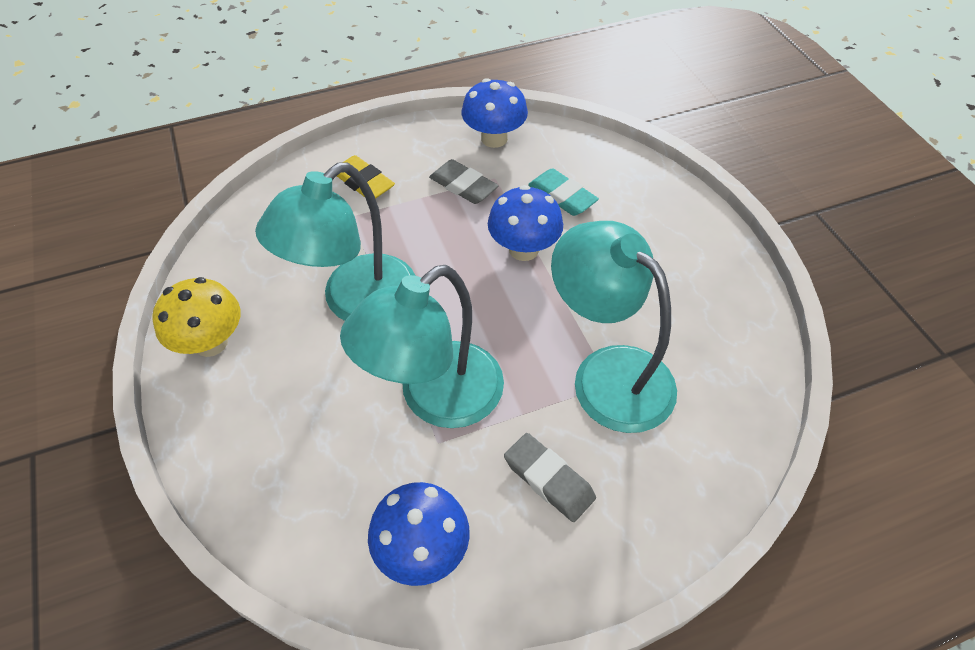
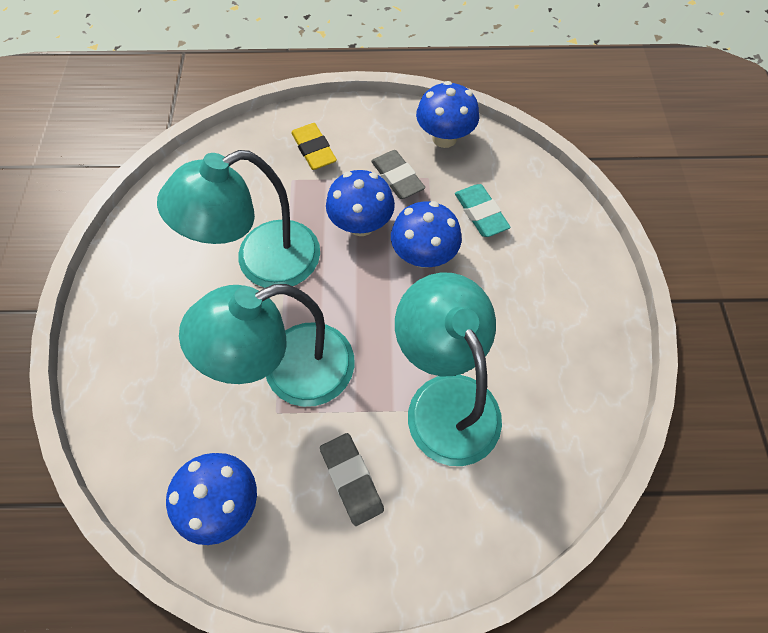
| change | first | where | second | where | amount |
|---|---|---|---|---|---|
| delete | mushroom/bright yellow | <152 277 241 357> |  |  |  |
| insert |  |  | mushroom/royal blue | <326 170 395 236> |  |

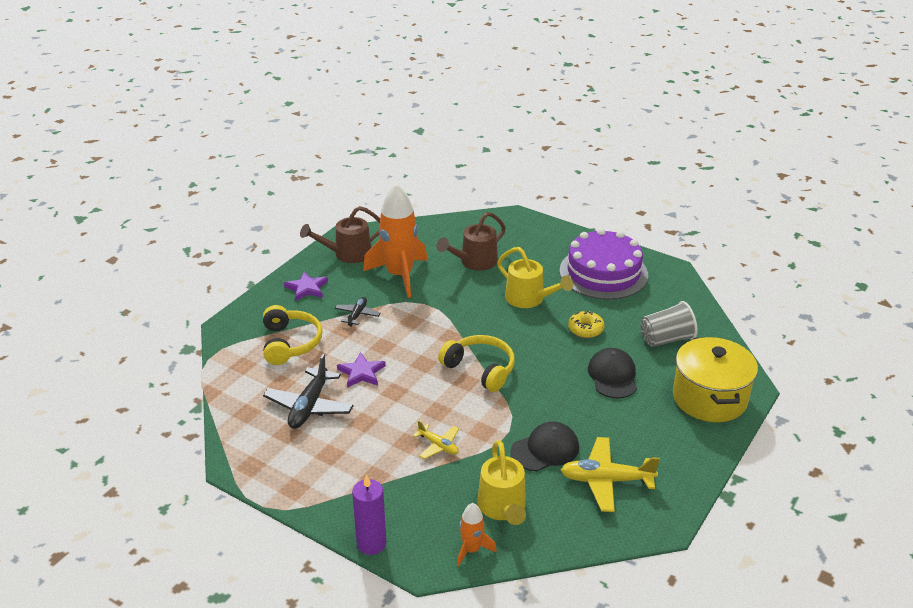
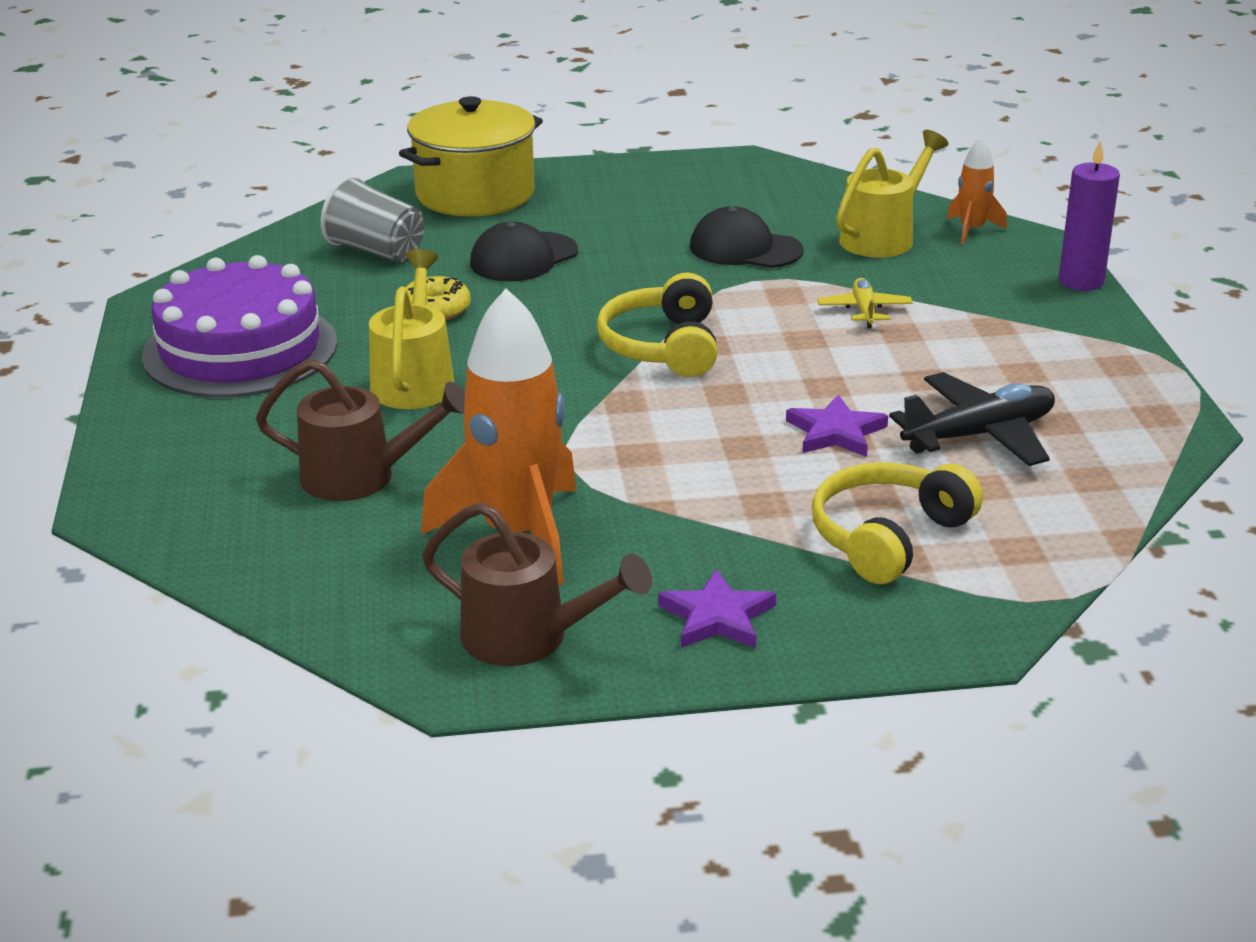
| change | first | where | second | where | amount |
|---|---|---|---|---|---|
| delete | aeroplane/ebony | <335 297 381 327> |  |  |  |
| delete | aeroplane/bright yellow | <561 437 660 512> |  |  |  |

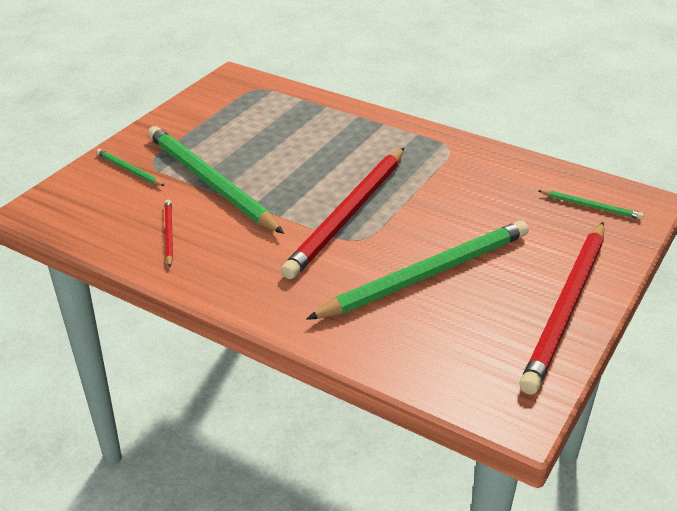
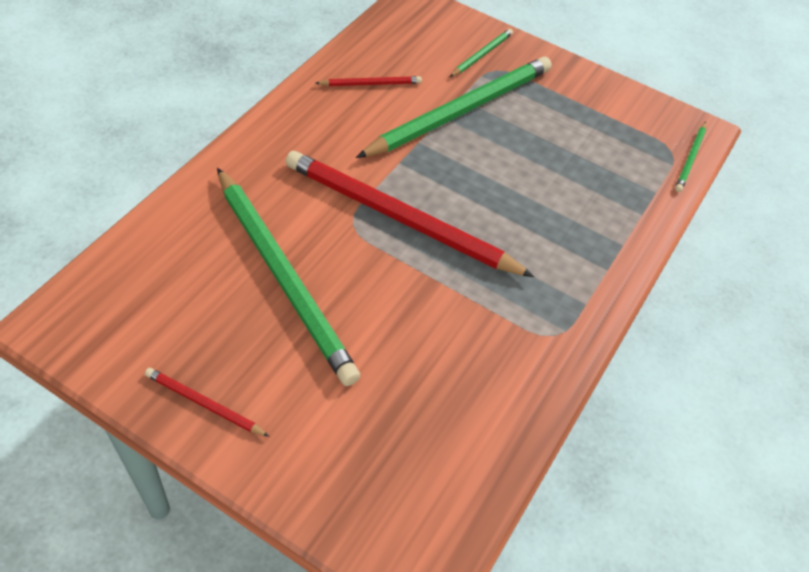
| change | first | where | second | where | amount |
|---|---|---|---|---|---|
| move | pencil/leaf-green | <538 190 644 220> |  | <675 122 706 192> |  |
| resize | pencil/crimson | <519 222 604 395> |  | <145 368 270 437> | x0.44 |

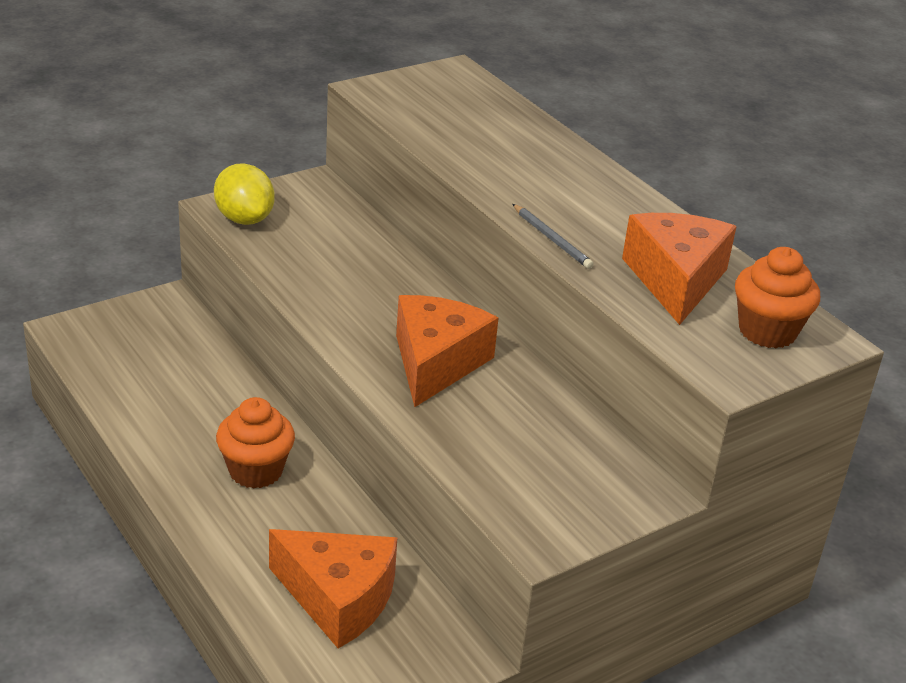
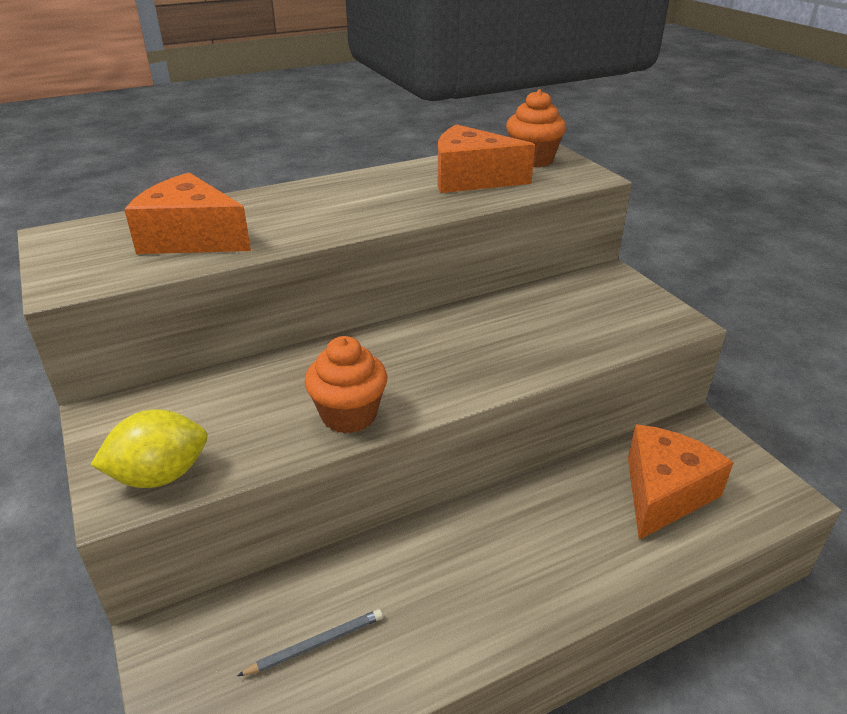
| change | first | where | second | where | amount |
|---|---|---|---|---|---|
| move | muffin/bright orange | <216 397 295 488> |  | <305 336 387 434> |  |
| move | cheese wedge/bright orange | <396 295 498 407> |  | <124 172 251 254> |  |
| move | pencil/gray | <513 204 594 269> |  | <237 609 383 676> |  |

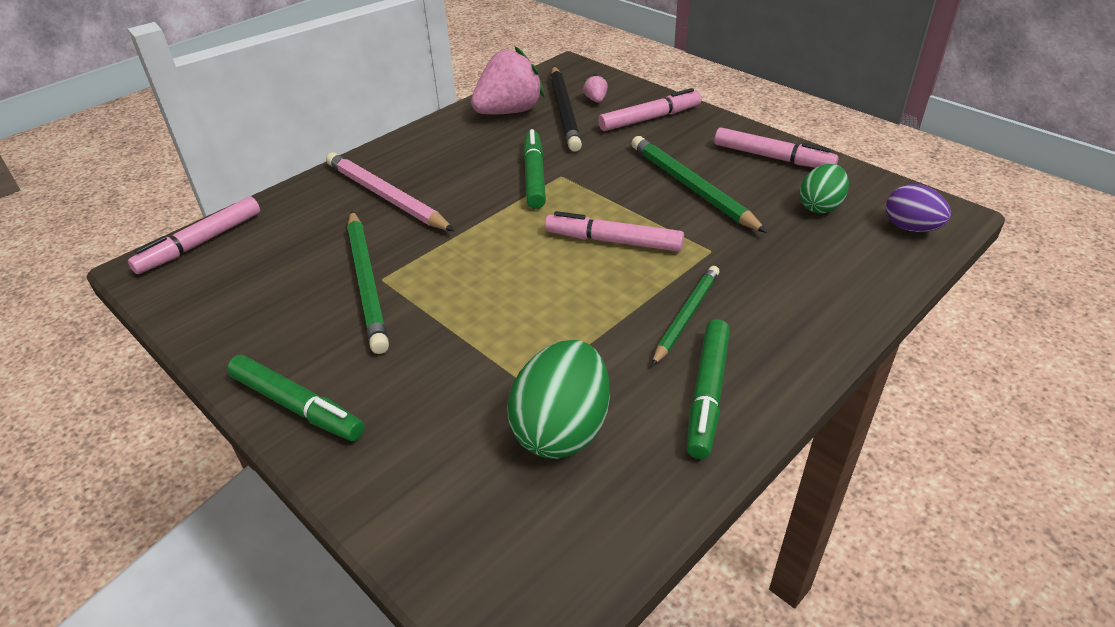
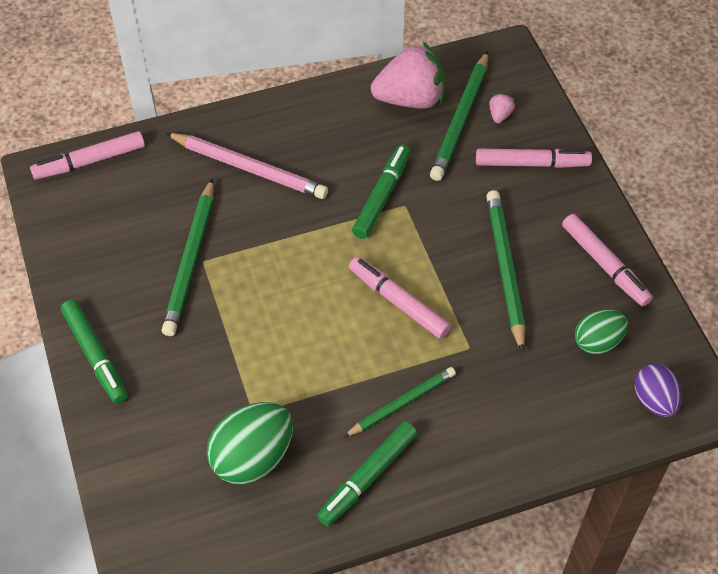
| change | first | where | second | where | amount |
|---|---|---|---|---|---|
| recolor | pencil/ebony | <551 67 582 152> | pencil/leaf-green | <430 51 488 181> |  |
| rotate | pencil/rose-pink | <326 152 454 231> |  | <166 133 328 199> | 135 degrees clockwise |

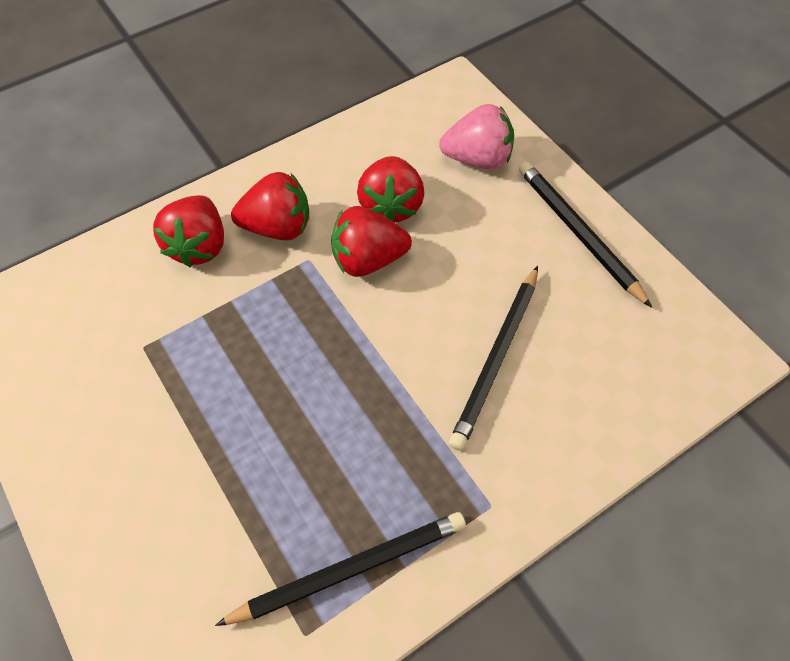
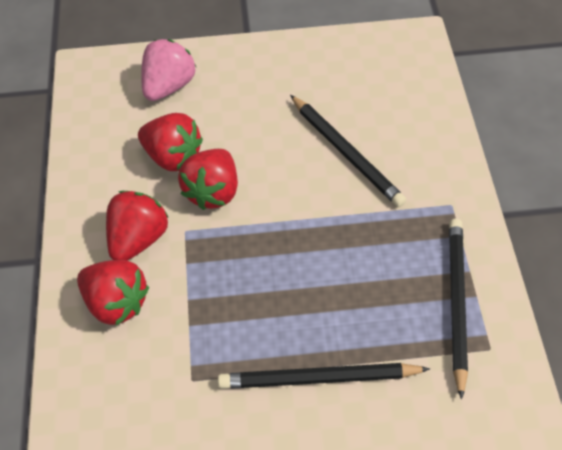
| change | first | where | second | where | amount |
|---|---|---|---|---|---|
| move | pencil/ebony | <519 161 652 308> |  | <218 363 430 389> |  |

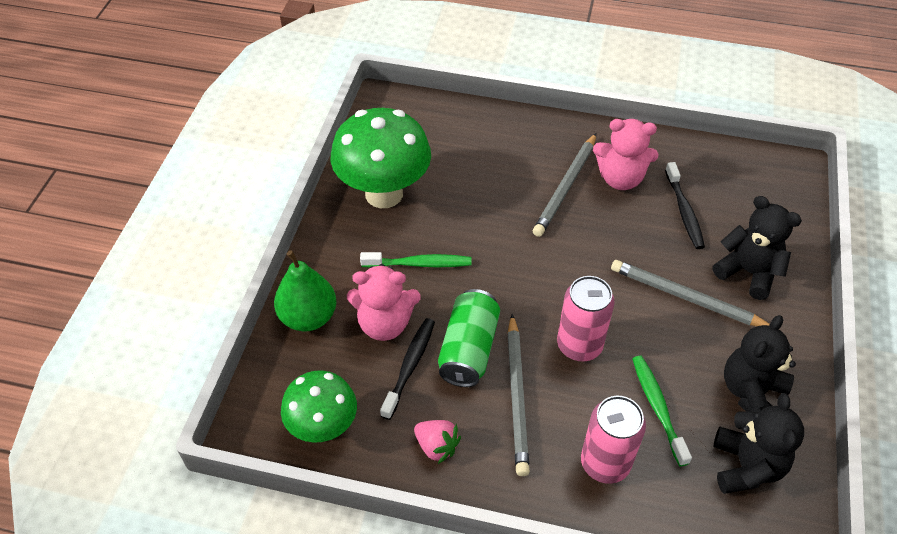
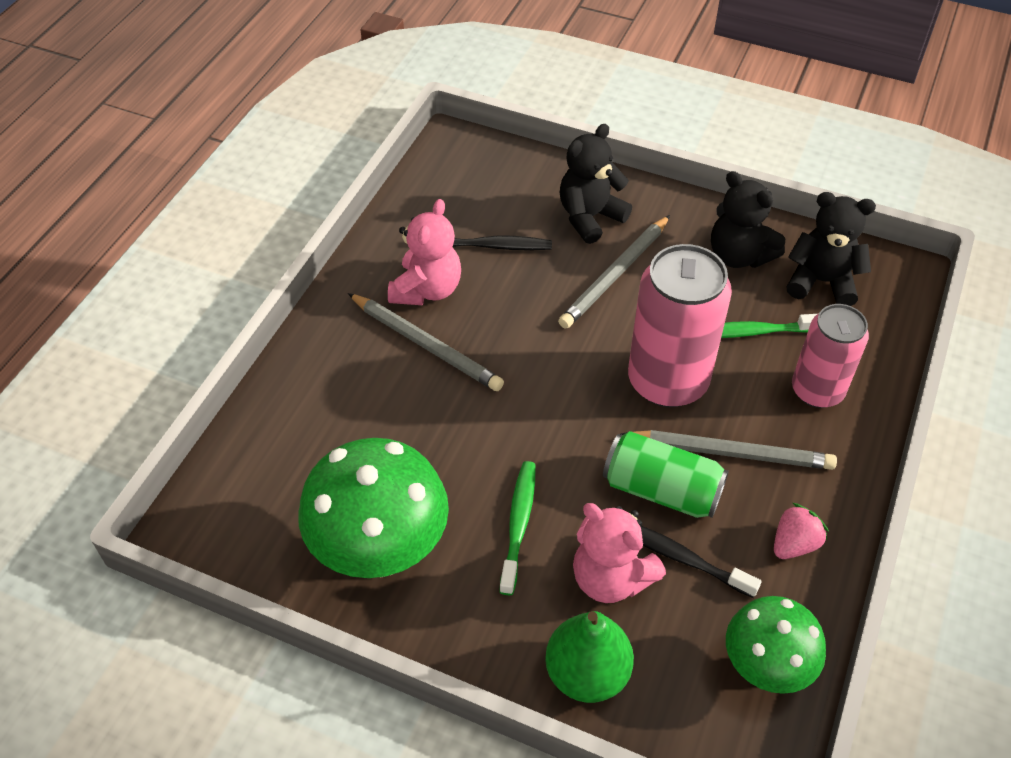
| change | first | where | second | where | amount |
|---|---|---|---|---|---|
| rotate | stuffed bear/rose-pink | <347 264 420 341> |  | <573 503 666 603> | 120 degrees clockwise |
| resize | can/rose-pink | <557 276 615 361> |  | <628 244 732 407> | x1.52 |

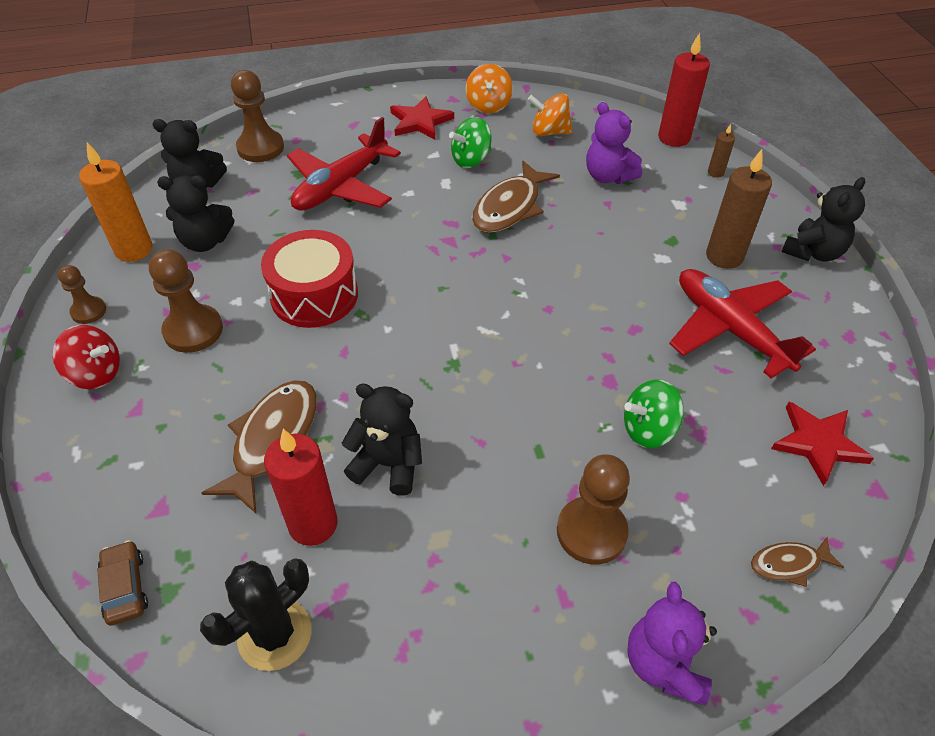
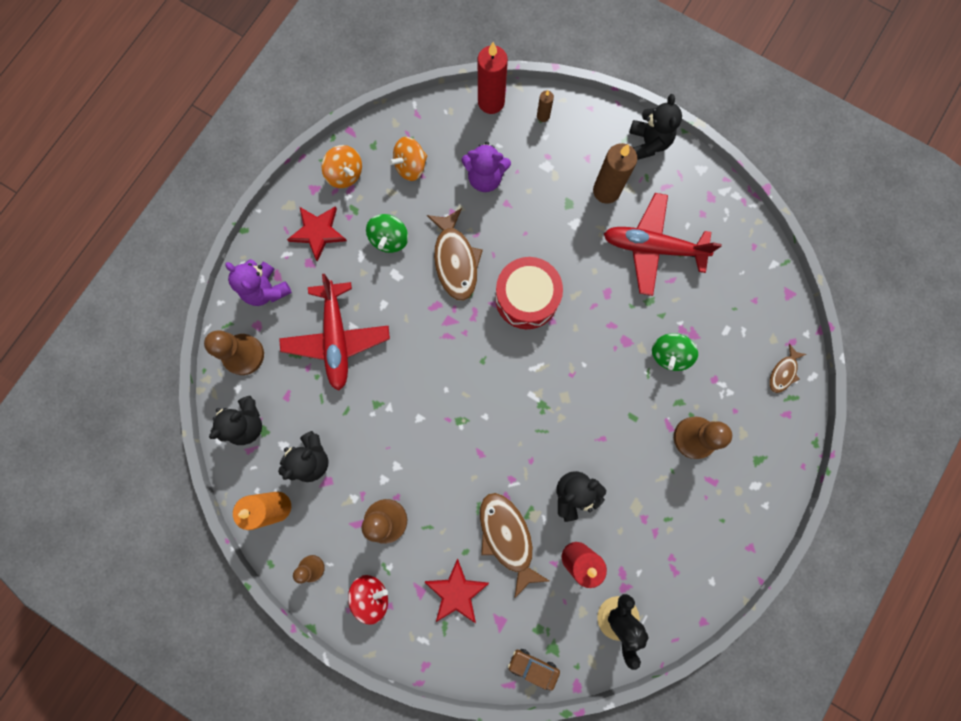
| change | first | where | second | where | amount |
|---|---|---|---|---|---|
| move | drum/crimson | <261 230 358 328> |  | <495 257 563 329> |  |
| move | stuffed bear/violet | <627 582 717 706> |  | <225 259 292 306> |  |
| move | star shape/crimson | <771 402 874 486> |  | <425 558 489 623> |  |

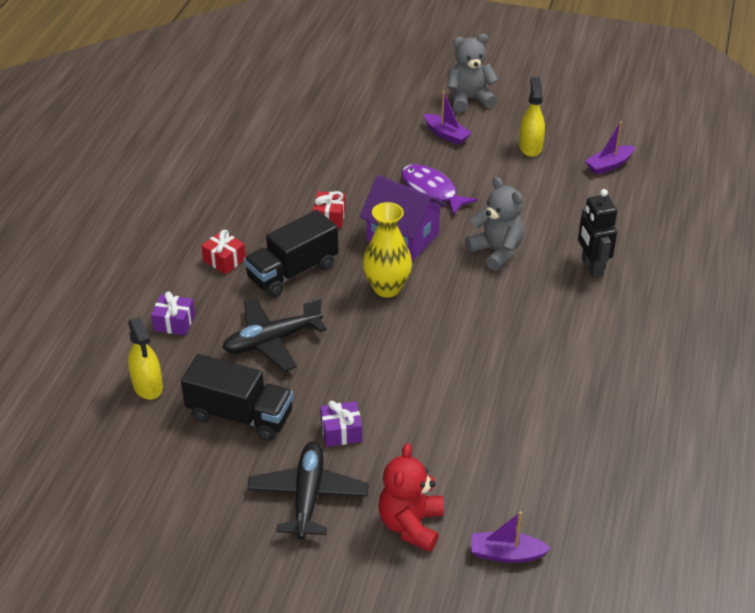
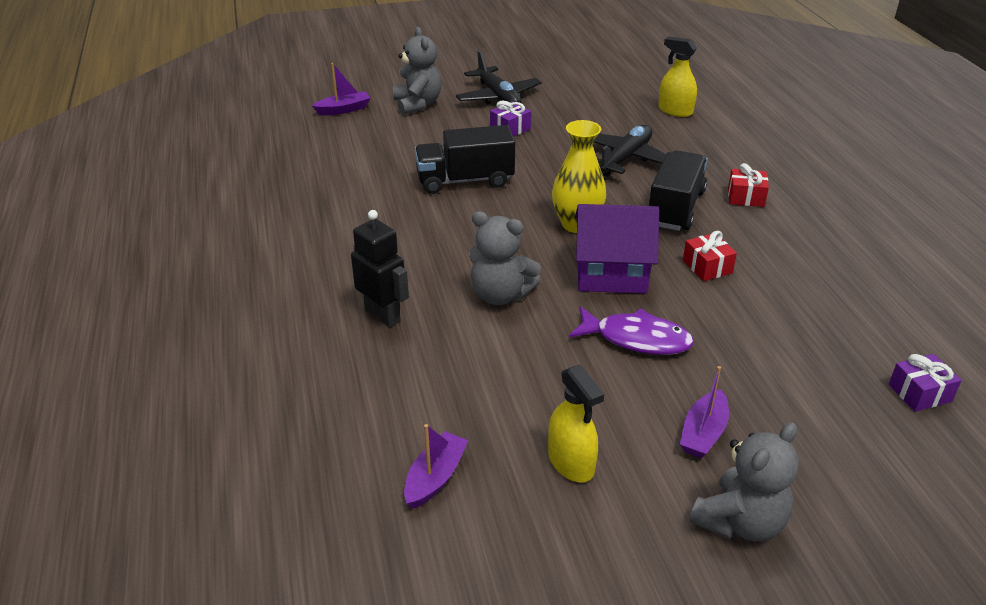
| change | first | where | second | where | amount |
|---|---|---|---|---|---|
| move | wrapped gift/violet | <151 291 195 335> |  | <889 354 962 412> |  |
| move | toy truck/ebony | <181 354 293 441> |  | <415 125 515 194> |  |
| recolor | stuffed bear/crimson | <378 443 444 552> | stuffed bear/gray | <393 27 442 115> |  |
| rotate | sailboat/violet | <424 91 471 145> |  | <680 366 729 458> | 75 degrees counterclockwise |

